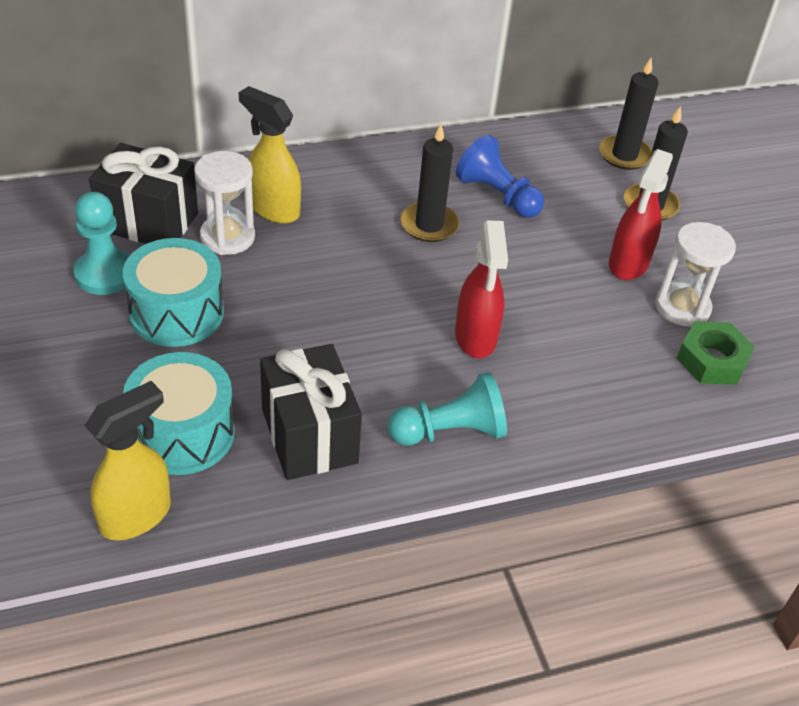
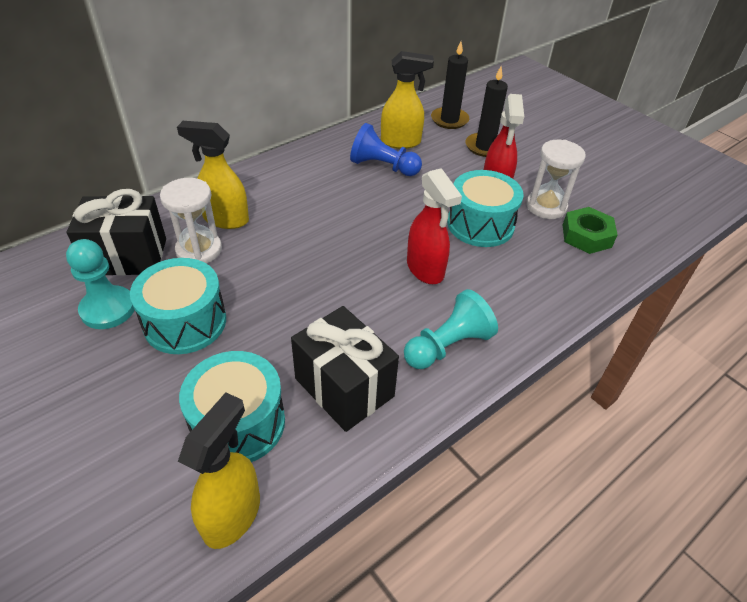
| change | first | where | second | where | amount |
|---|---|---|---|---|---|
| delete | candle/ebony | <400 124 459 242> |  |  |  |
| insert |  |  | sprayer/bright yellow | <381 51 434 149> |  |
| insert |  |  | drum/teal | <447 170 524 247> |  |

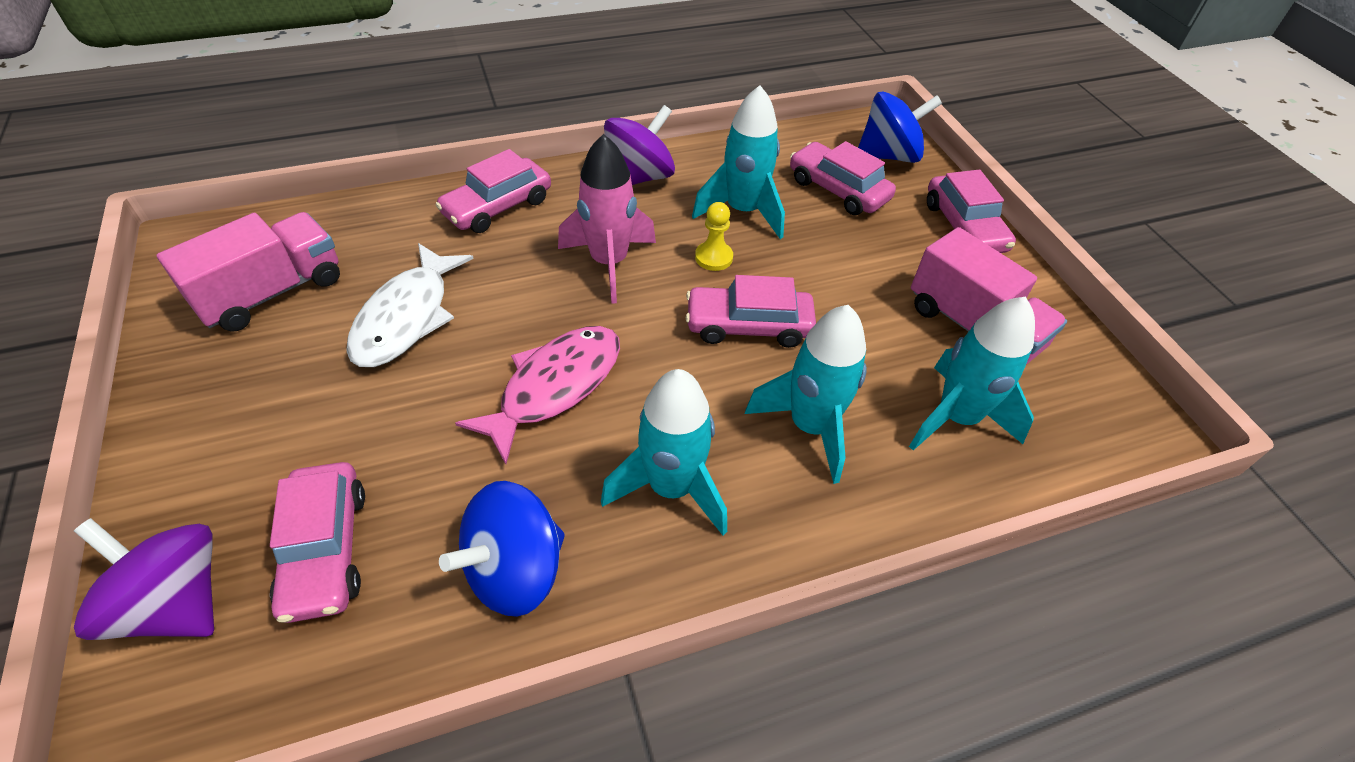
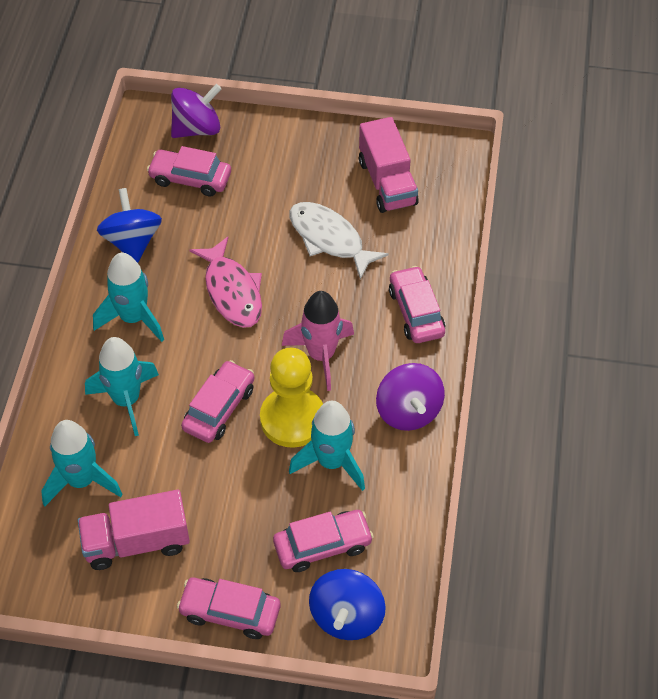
| change | first | where | second | where | amount |
|---|---|---|---|---|---|
| resize | game pawn/bright yellow | <695 202 733 271> |  | <260 348 323 448> | x2.22 |

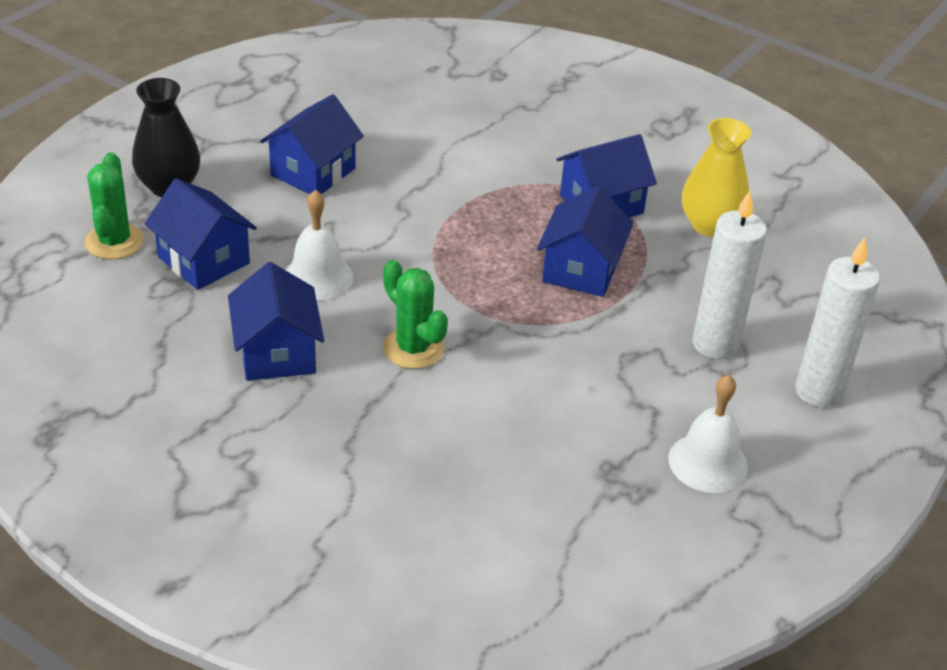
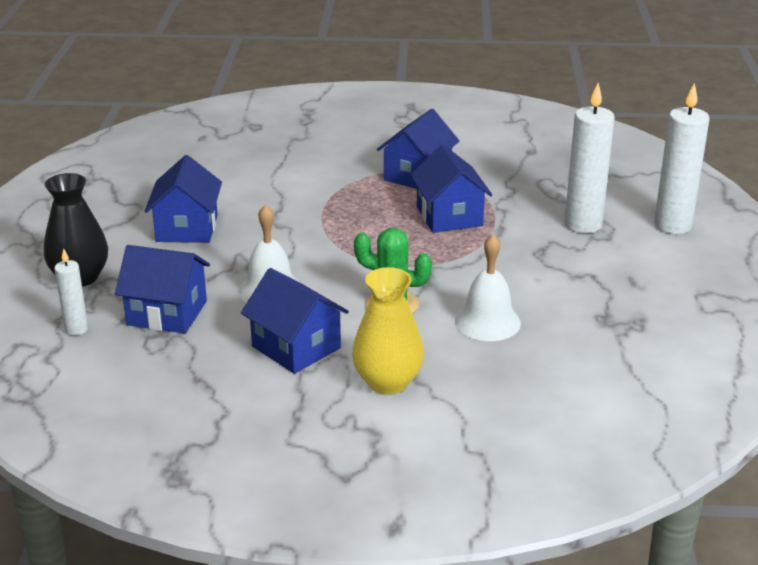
| change | first | where | second | where | amount |
|---|---|---|---|---|---|
| move | bell/pure white | <668 375 748 493> |  | <455 234 521 341> |  |
| move | tall vase/bright yellow | <682 118 751 237> |  | <352 267 424 395> |  |
| replace | cactus/leaf-green | <85 152 144 259> | candle/pure white | <54 248 88 336> |  |

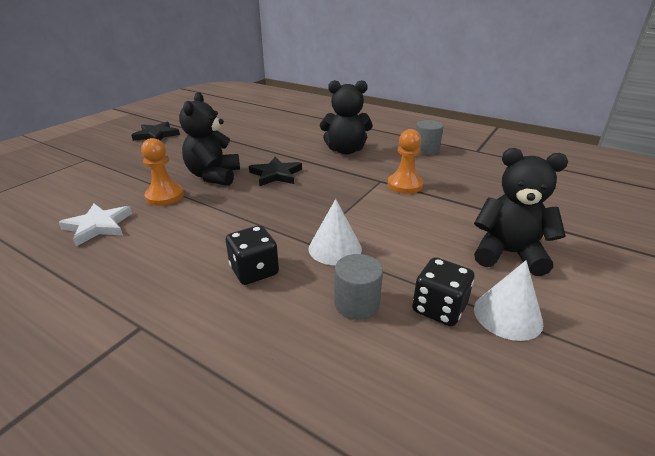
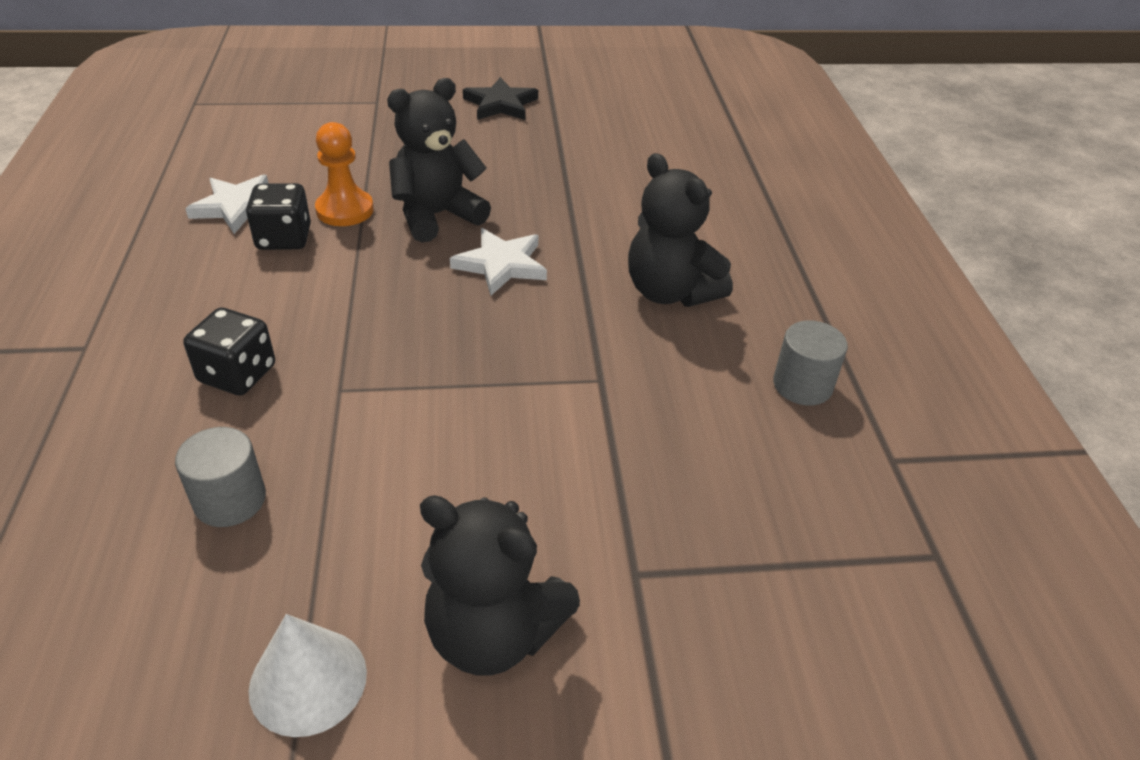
| change | first | where | second | where | amount |
|---|---|---|---|---|---|
| delete | solid cone/pure white | <309 199 362 265> |  |  |  |
| delete | game pawn/bright orange | <388 129 423 194> |  |  |  |
| move | game die/ebony | <412 257 474 326> |  | <246 183 311 250> |  |
| recolor | star shape/ebony | <249 157 302 186> | star shape/pure white | <450 228 547 295> |  |
| rotate | stuffed bear/ebony | <474 148 568 276> |  | <420 495 580 676> | 135 degrees clockwise |

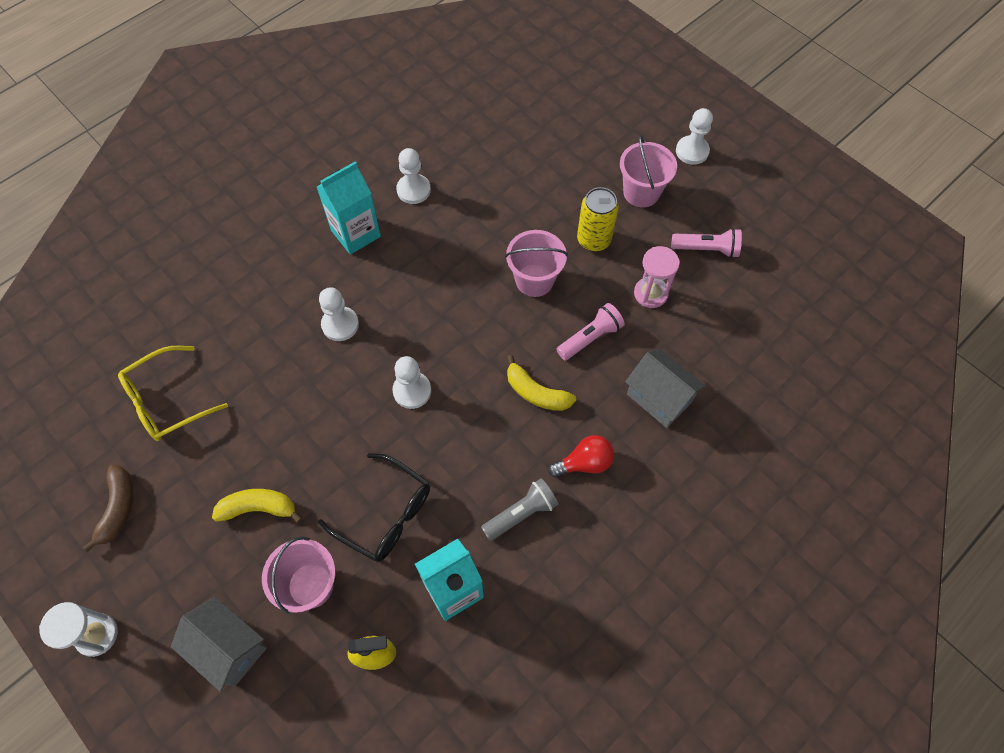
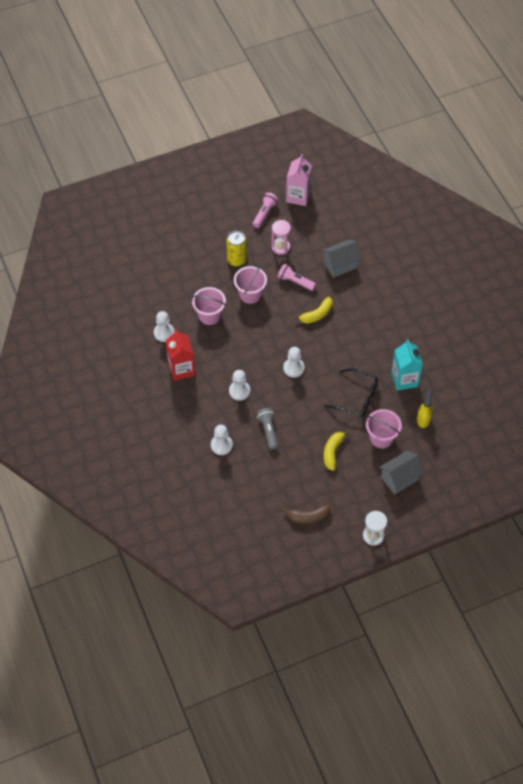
| change | first | where | second | where | amount |
|---|---|---|---|---|---|
| delete | spectacles/bright yellow | <118 346 228 441> |  |  |  |
| delete | bulb/crimson | <548 435 614 477> |  |  |  |
| insert |  |  | carton/rose-pink | <286 154 312 206> |  |
| move | pocket torch/gray | <481 478 558 541> |  | <257 408 278 450> |  |
| move | sand bucket/rose-pink | <620 135 677 207> |  | <192 287 226 325> |  |
| move | game pawn/pure white | <676 108 713 165> |  | <211 425 233 455> |  |
| recolor | carton/teal | <317 161 381 255> | carton/crimson | <165 329 195 381> |  |
| rotate | banana fruit/brown | <83 465 133 552> |  | <282 504 331 524> | 150 degrees clockwise |
| rotate | spectacles/ebony | <318 453 430 562> |  | <324 368 378 418> | 60 degrees clockwise |
| rotate | pocket torch/rose-pink | <556 303 625 360> |  | <277 264 316 291> | 45 degrees counterclockwise |

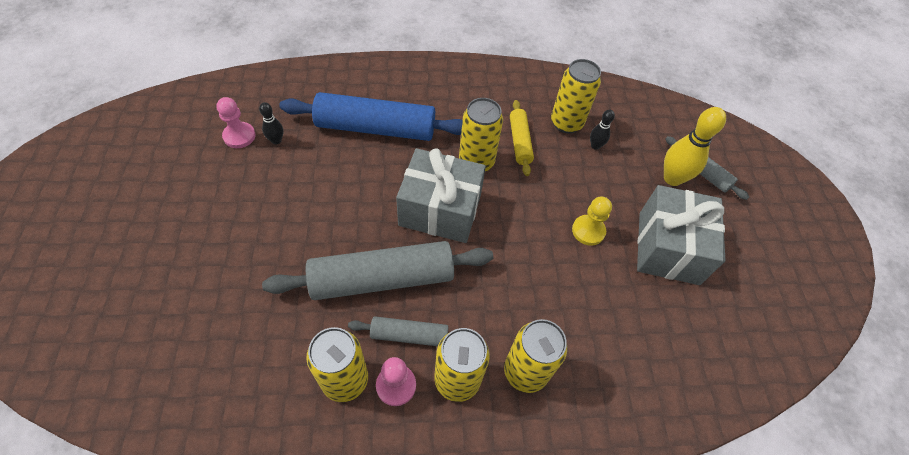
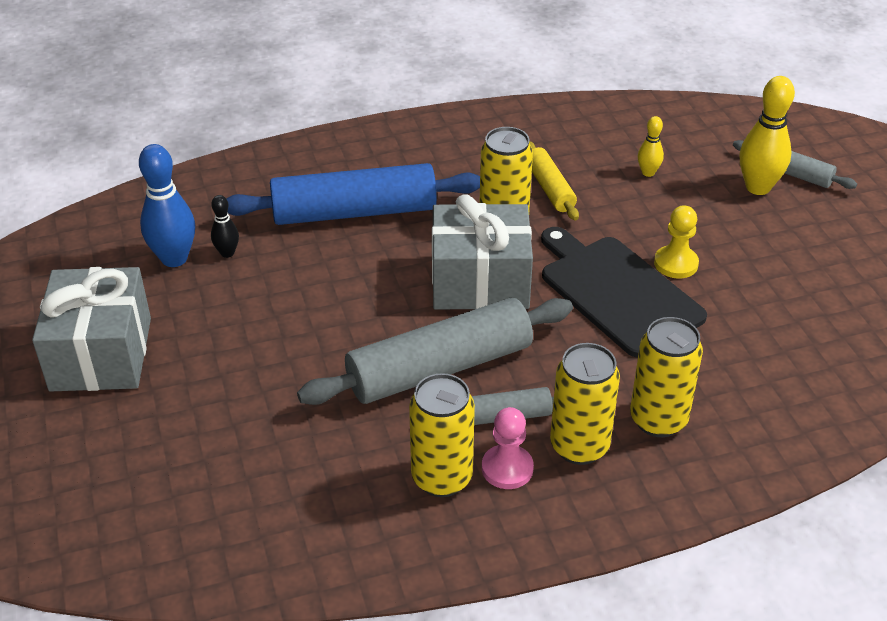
| change | first | where | second | where | amount |
|---|---|---|---|---|---|
| delete | can/bright yellow | <551 59 601 134> |  |  |  |
| insert |  |  | chopping board/ebony | <541 227 707 357> |  |
| move | wrapped gift/gray | <637 185 726 285> |  | <32 267 151 392> |  |
| replace | game pawn/rose-pink | <216 97 256 148> | skittle/royal blue | <139 144 195 267> |  |
| recolor | skittle/ebony | <590 109 615 150> | skittle/bright yellow | <638 116 664 177> |  |

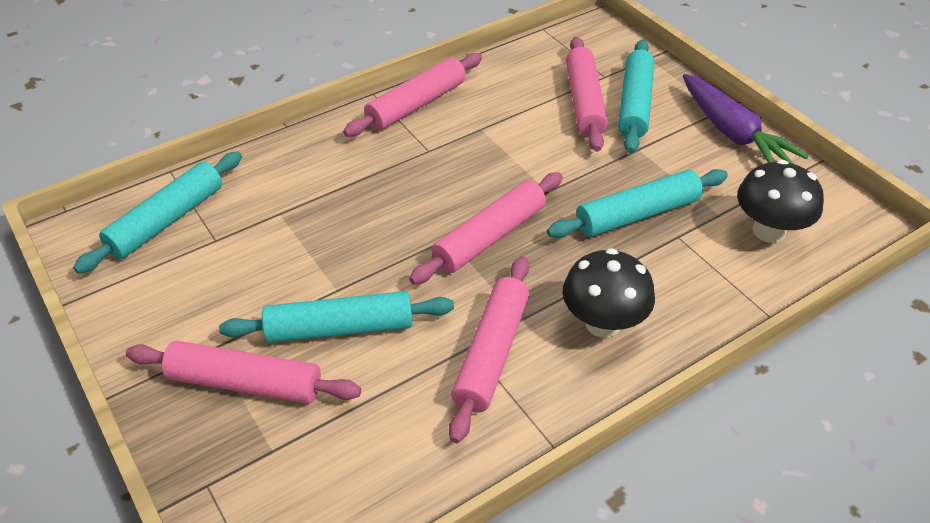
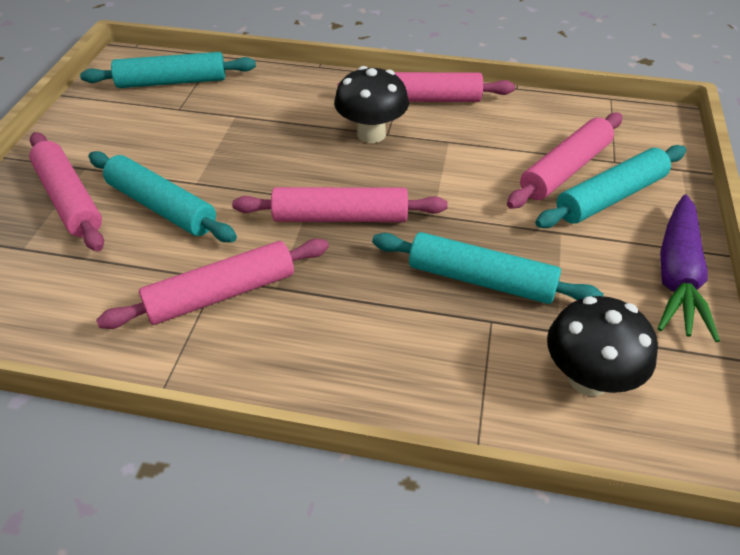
| change | first | where | second | where | amount |
|---|---|---|---|---|---|
| move | mushroom/ebony | <563 248 655 338> |  | <334 66 409 143> |  |

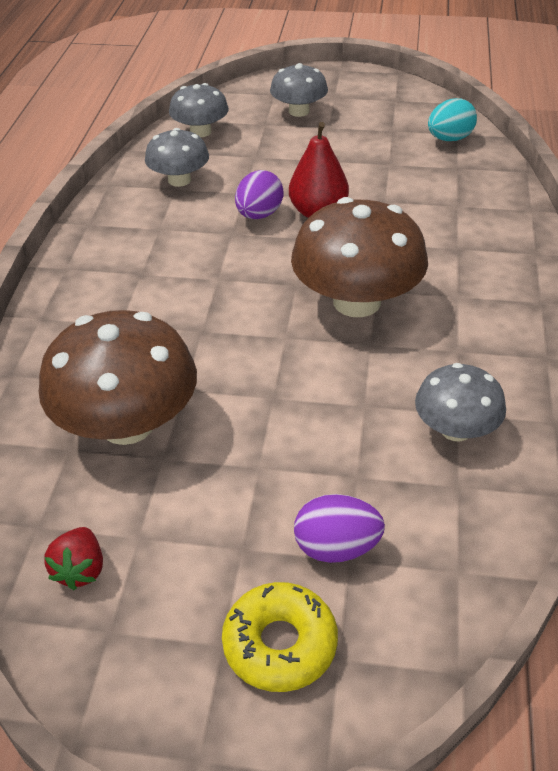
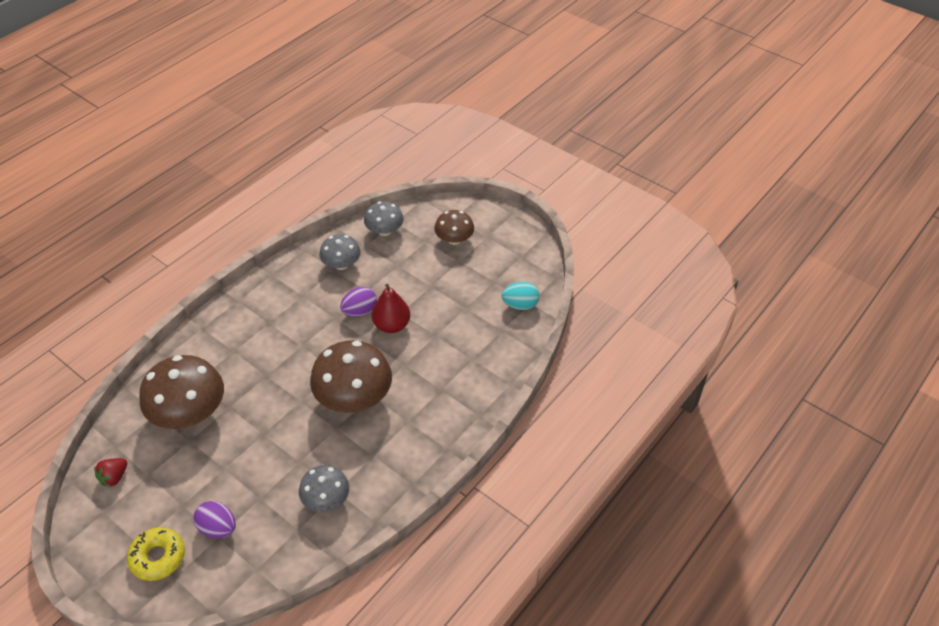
| change | first | where | second | where | amount |
|---|---|---|---|---|---|
| recolor | mushroom/gray | <270 63 328 117> | mushroom/brown | <434 210 474 245> |  |

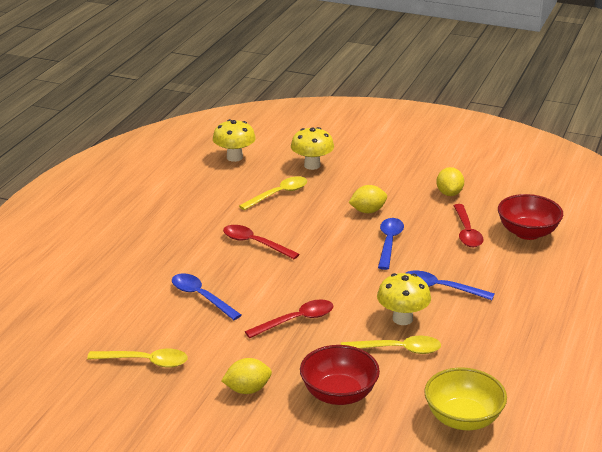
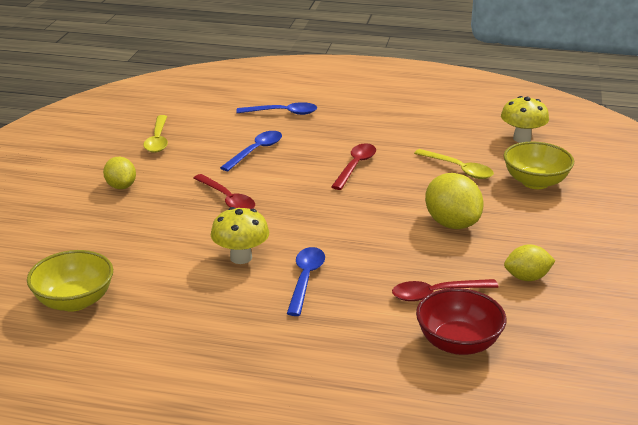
| change | first | where | second | where | amount |
|---|---|---|---|---|---|
| delete | deep dish/crimson | <300 345 380 405> |  |  |  |
| delete | teaspoon/bright yellow | <341 336 441 354> |  |  |  |
| move | teaspoon/royal blue | <378 218 404 270> |  | <236 102 317 115> |  |
| replace | mushroom/bright yellow | <291 127 334 170> | deep dish/bright yellow | <504 142 574 189> |  |
| resize | lemon/bright yellow | <349 185 387 213> |  | <425 173 484 229> | x1.60 |

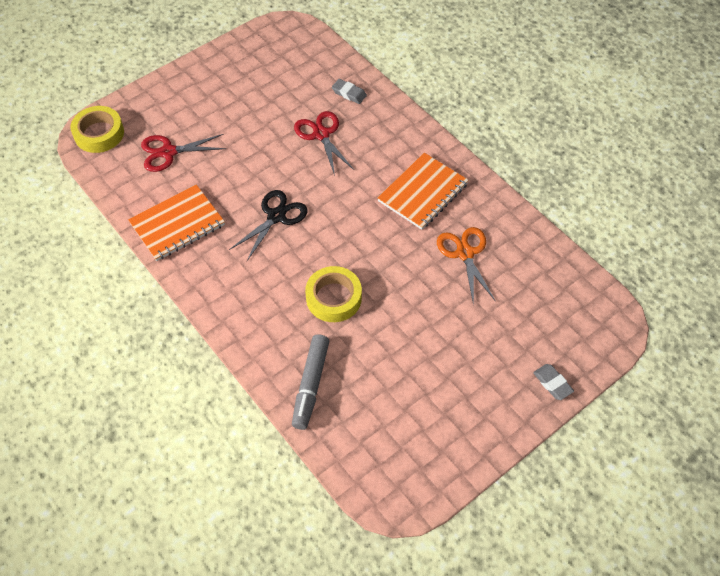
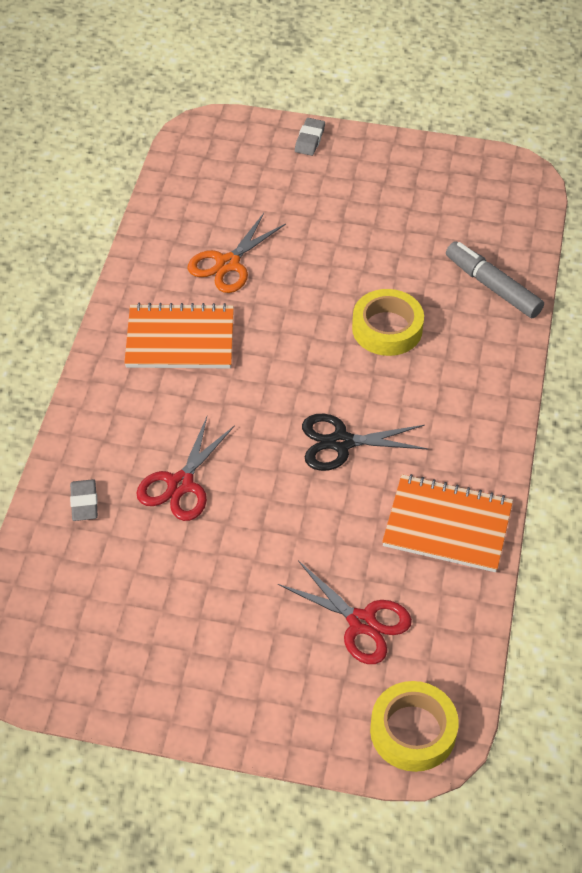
| change | first | where | second | where | amount |
|---|---|---|---|---|---|
| rotate | felt pen/gray | <292 334 329 430> |  | <446 241 544 318> | 105 degrees counterclockwise |

